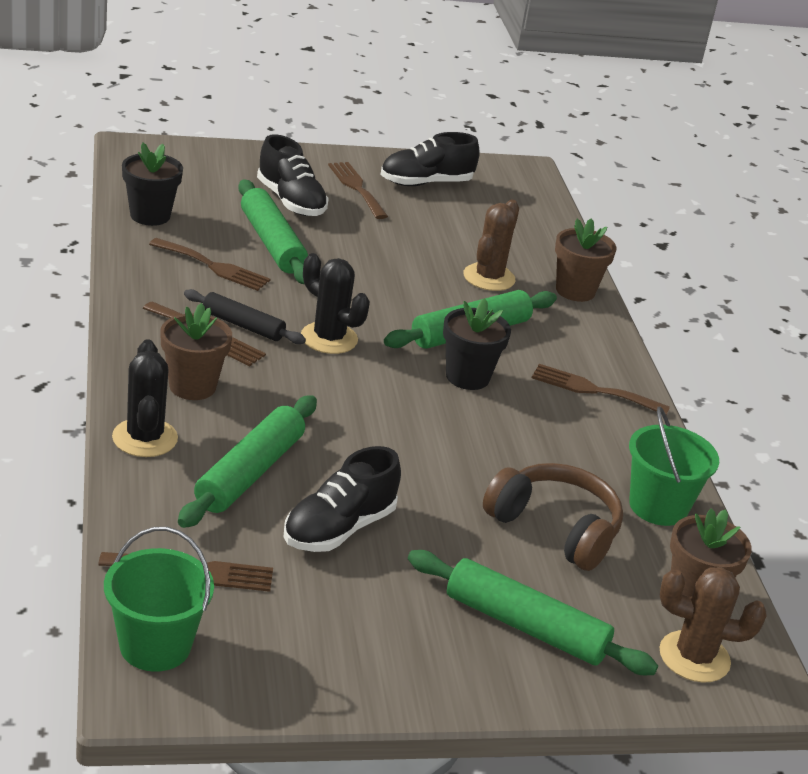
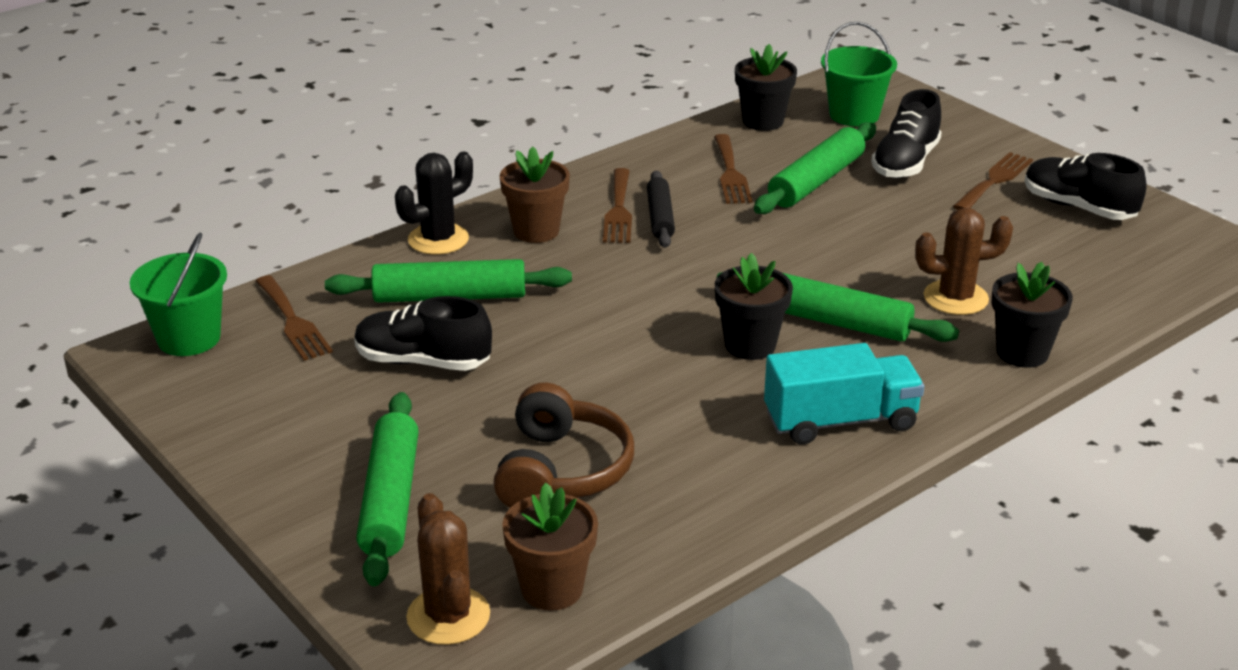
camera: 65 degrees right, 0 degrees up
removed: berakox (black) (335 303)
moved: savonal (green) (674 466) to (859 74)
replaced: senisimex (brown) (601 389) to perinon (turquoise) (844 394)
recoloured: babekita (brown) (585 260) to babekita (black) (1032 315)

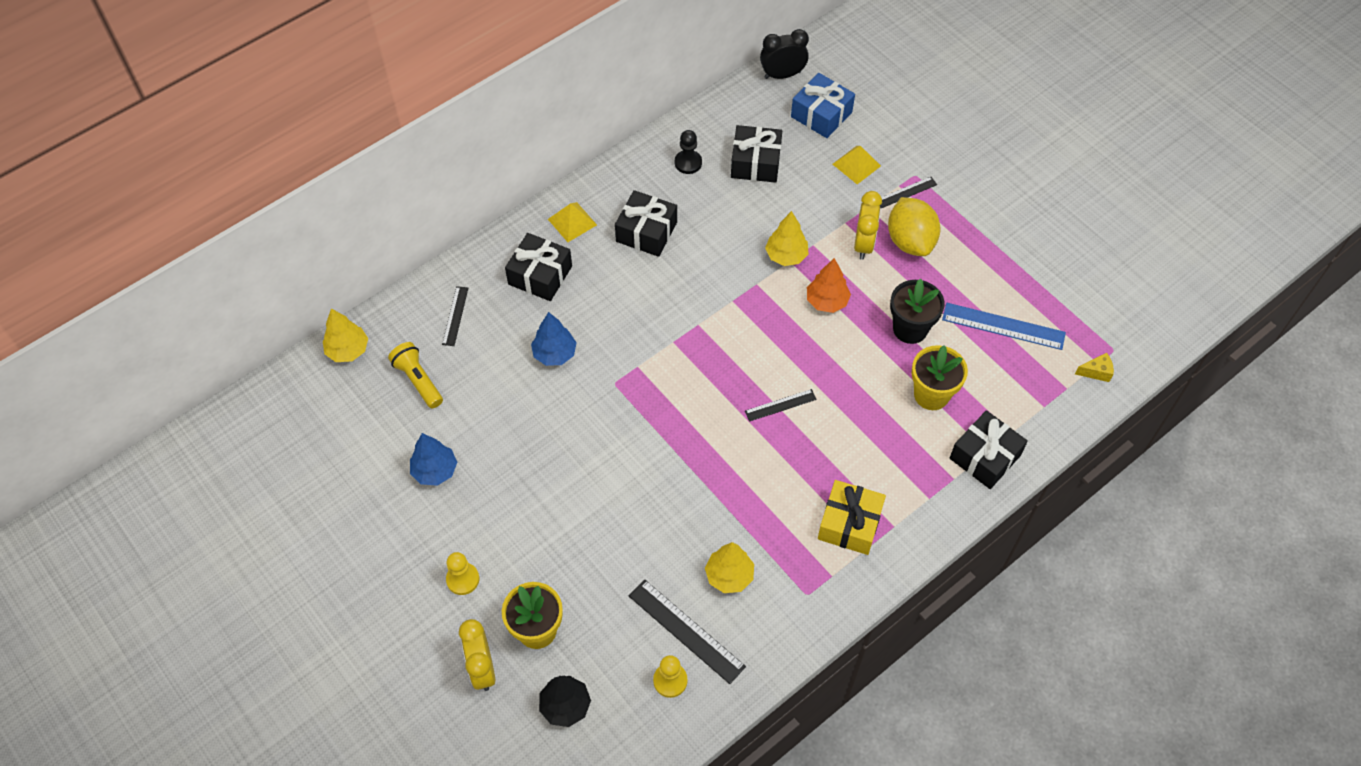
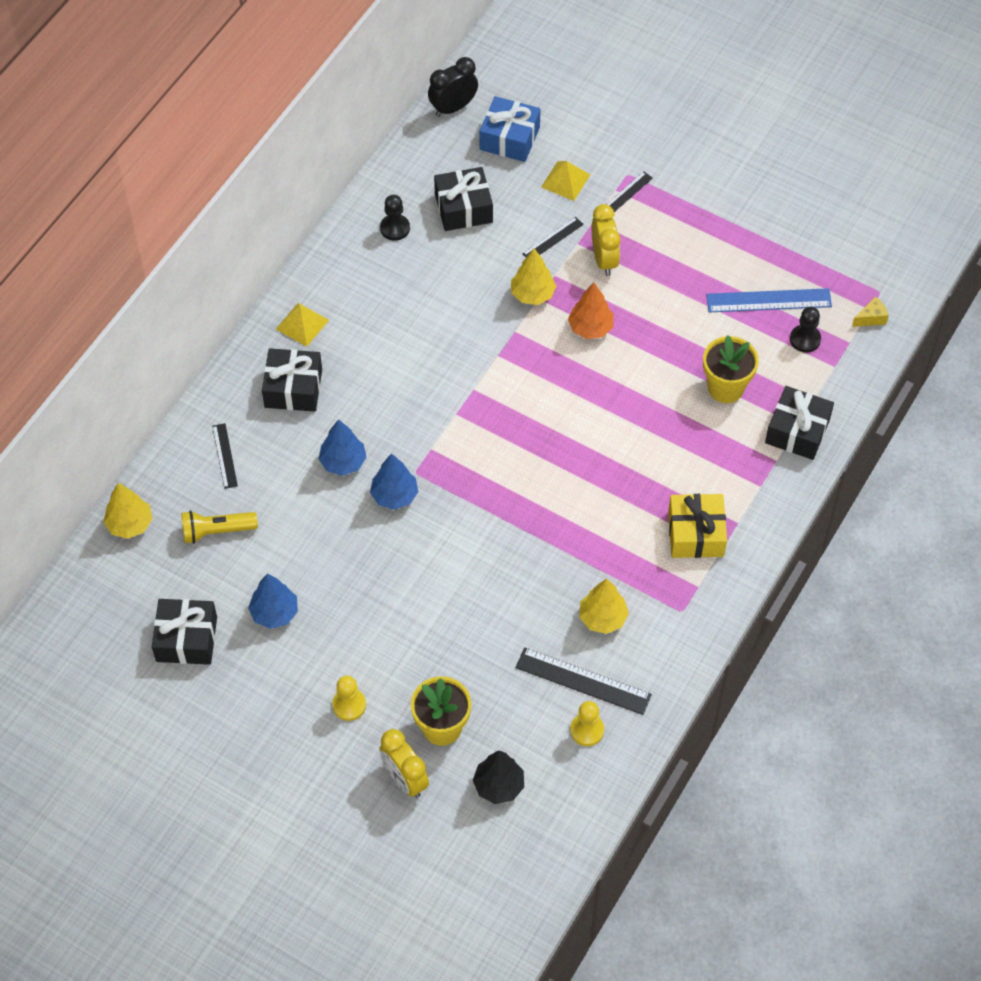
camera: 20 degrees left, 0 degrees up
removed: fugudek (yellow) (914 226); babekita (black) (917 311)
added: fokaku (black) (805 329); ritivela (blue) (394 481)
moved: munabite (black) (646 223) to (184 632); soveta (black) (781 405) to (553 237)
turned: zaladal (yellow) (415 375) = (220 527) 45 degrees counterclockwise

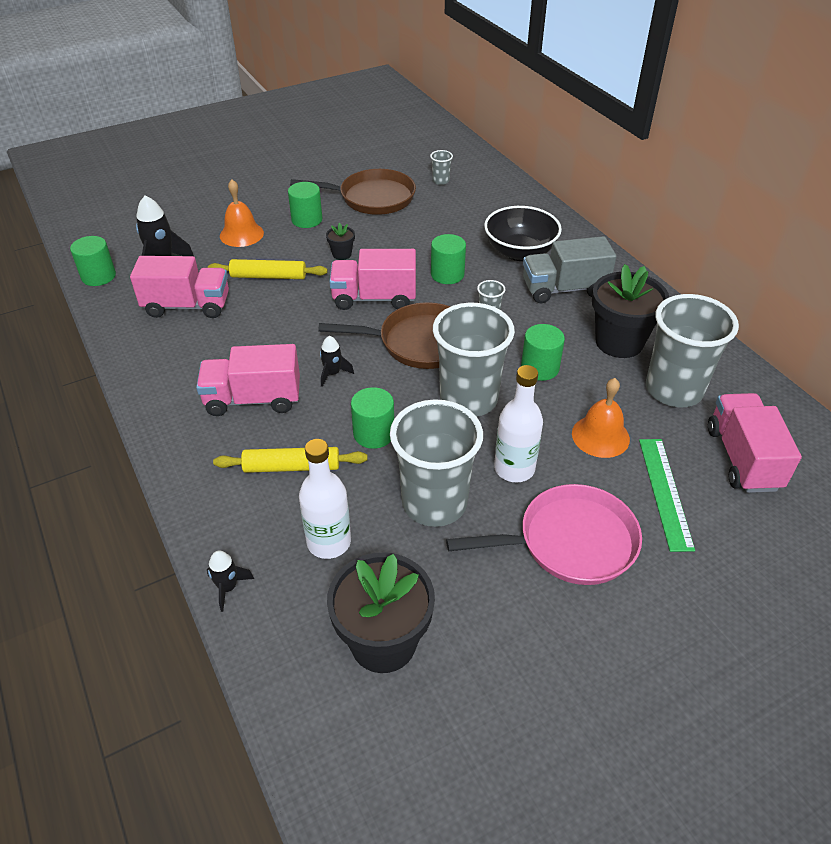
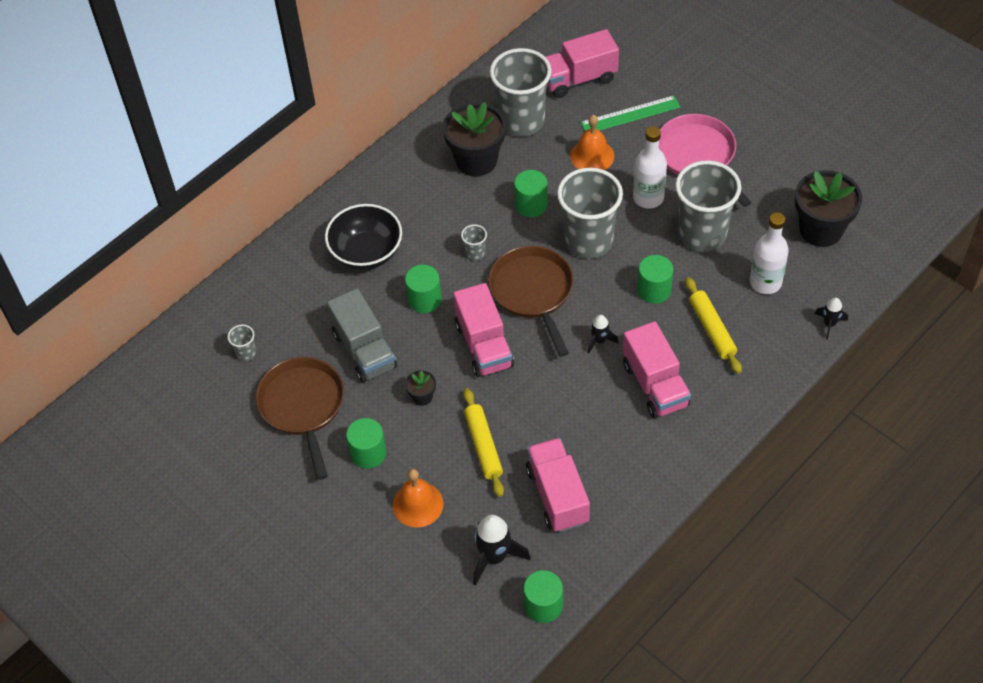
camera: 105 degrees left, 10 degrees up
moved: perinon (grey) (570 269) to (362 335)

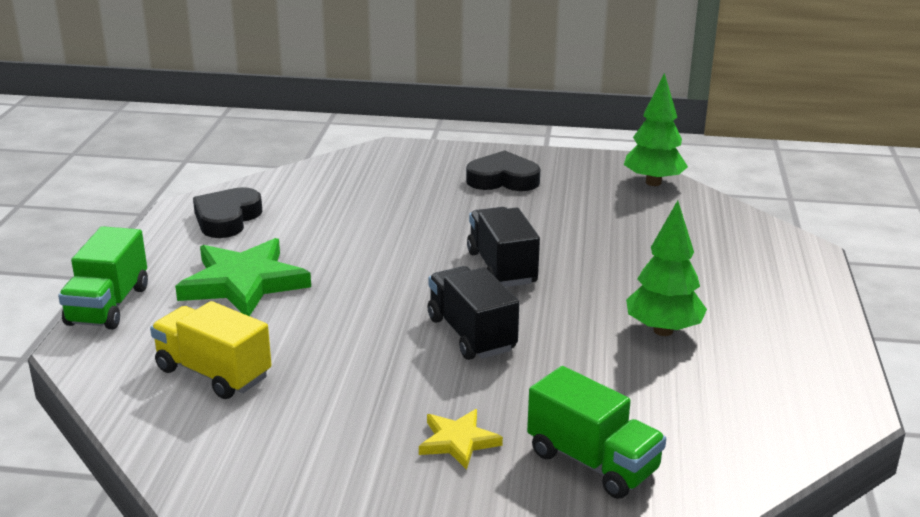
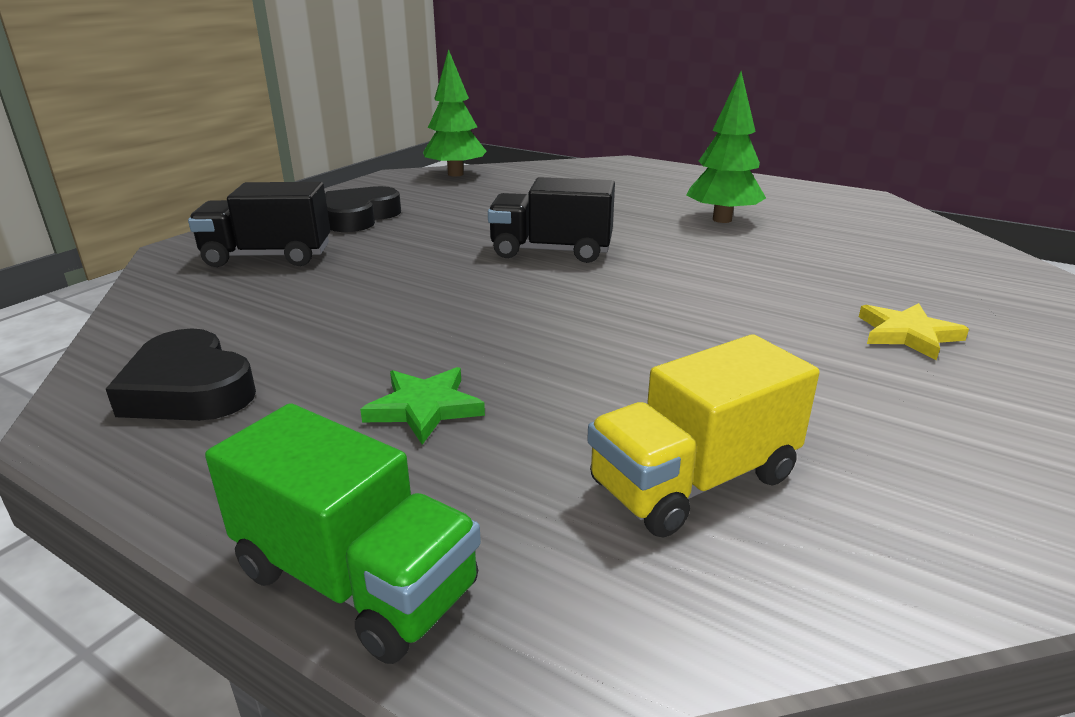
camera: 65 degrees left, 0 degrees up
removed: perinon (green) (596 432)
moved: perinon (black) (473 313) to (259 224)
resized: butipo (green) (243 277) = (422 406) x0.52

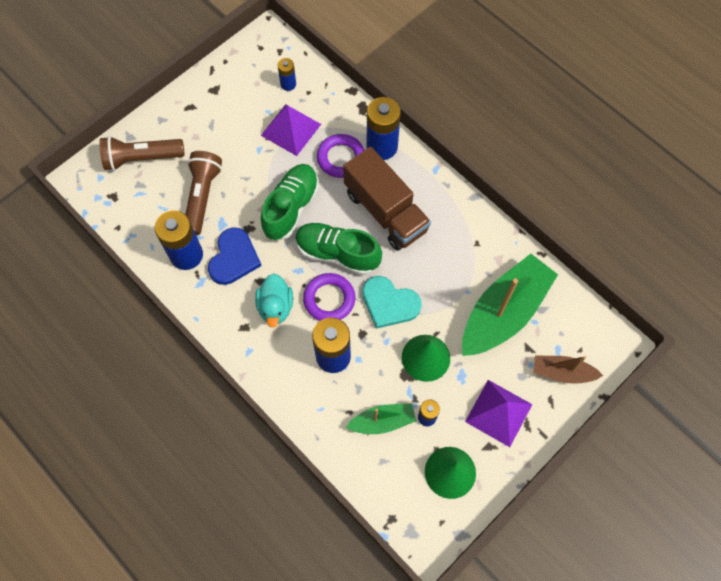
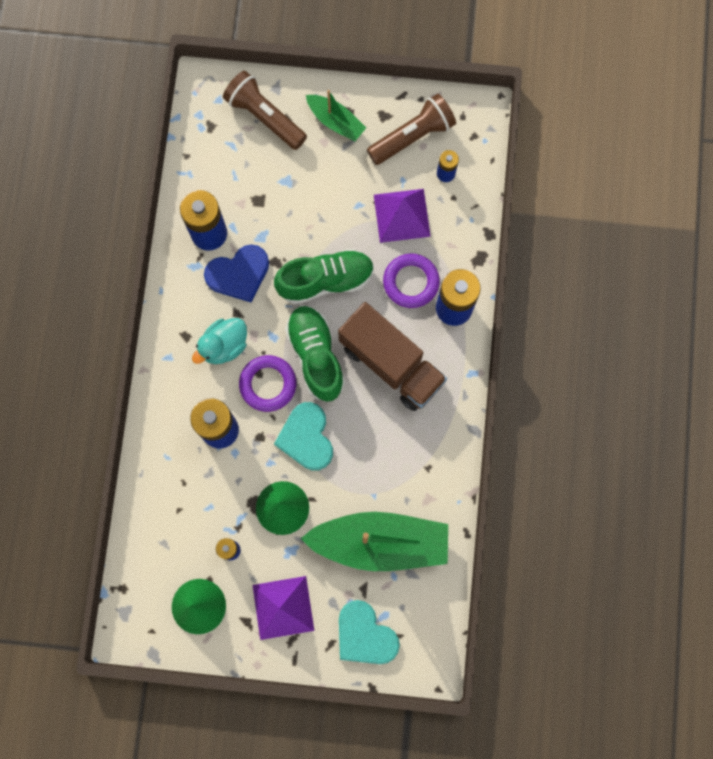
camera: 50 degrees right, 10 degrees up
moved: zaladal (brown) (203 193) to (411 129); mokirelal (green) (381 418) to (336 115)
replaced: mokirelal (brown) (568 370) to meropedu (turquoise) (369 632)
turned: perinon (brown) (387 199) = (392 356) 60 degrees counterclockwise

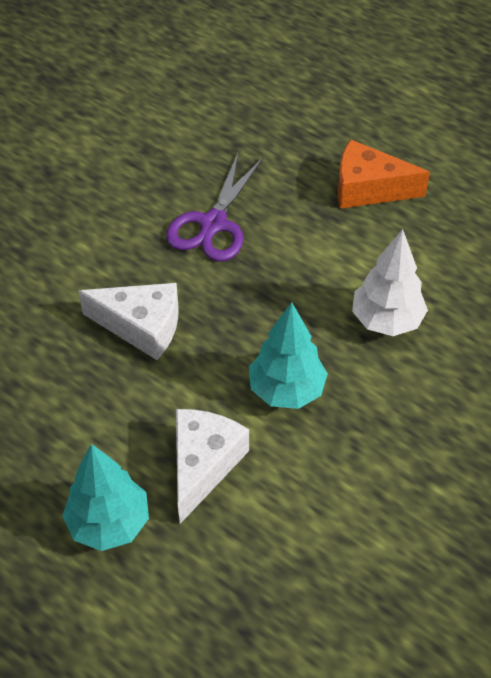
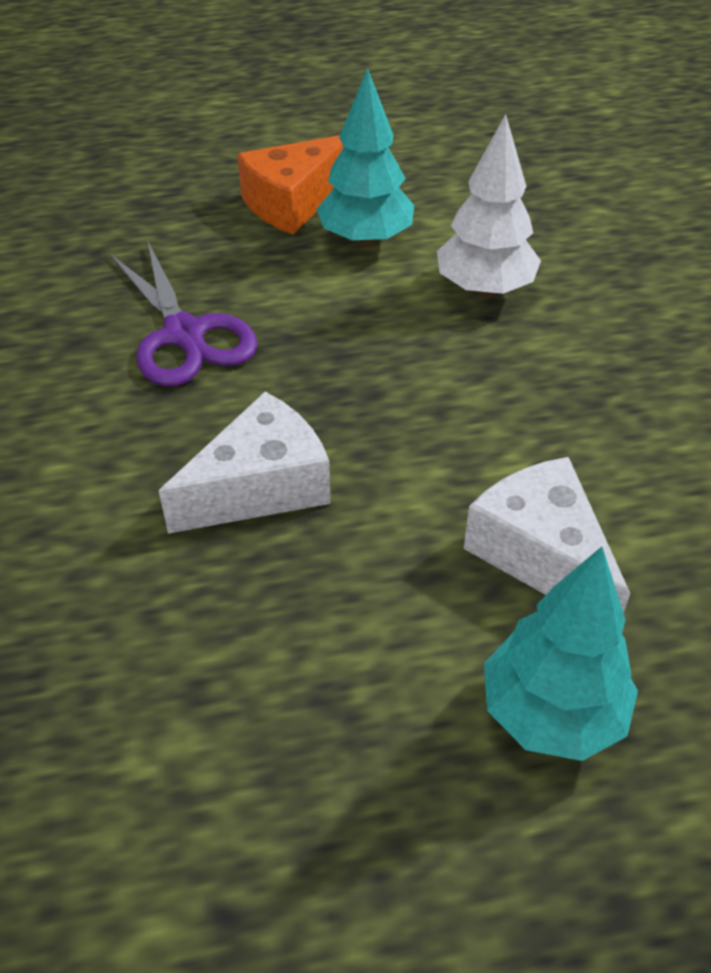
camera: 50 degrees left, 5 degrees down
moved: ritivela (turquoise) (288 355) to (365 157)

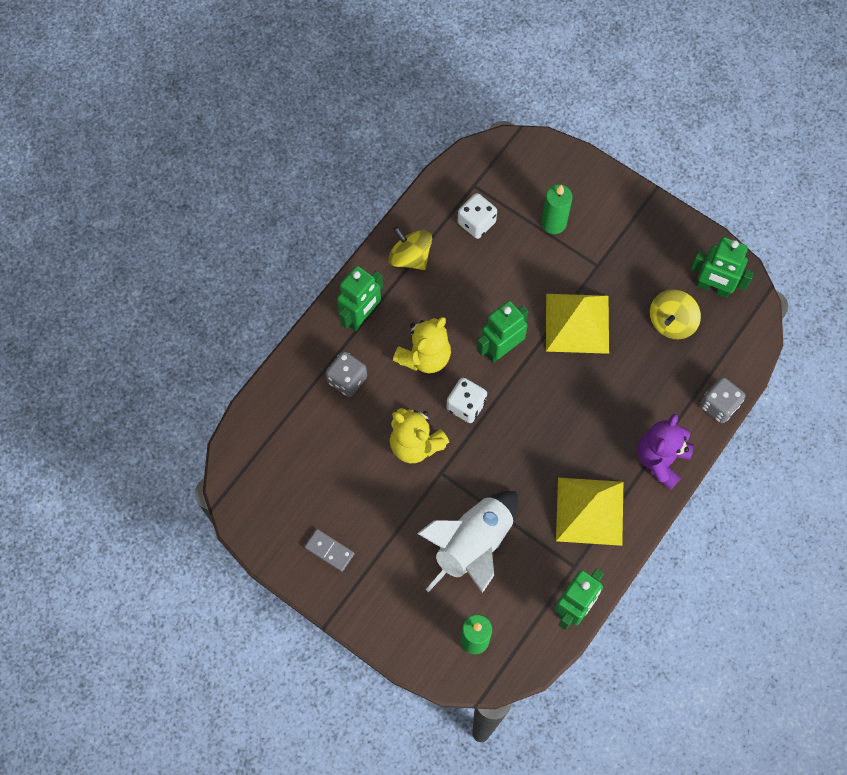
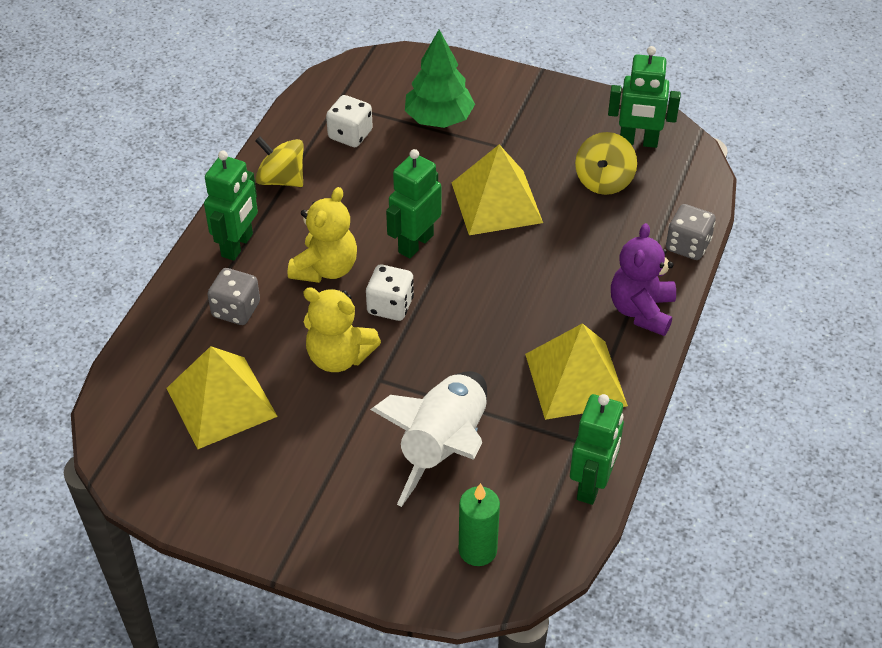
camera: 15 degrees left, 20 degrees down
removed: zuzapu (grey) (329 550)
added: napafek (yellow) (222 397)
replaced: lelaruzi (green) (557 209) to ritivela (green) (440 79)

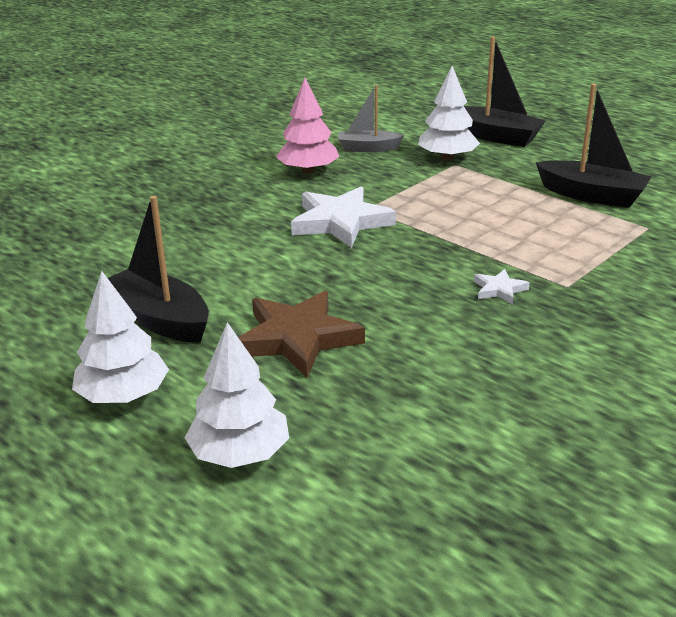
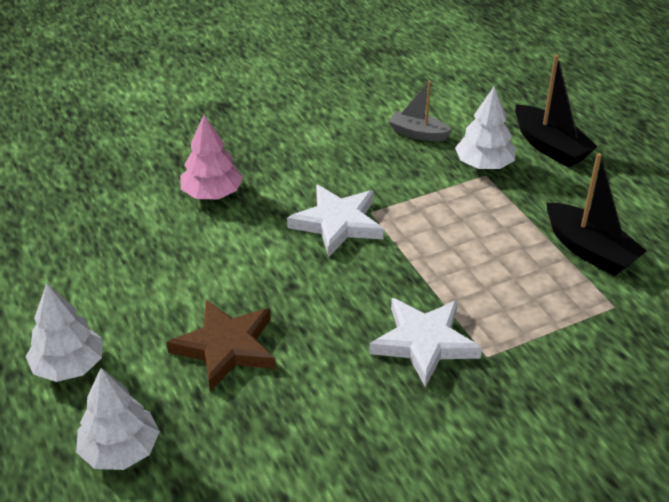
camera: 20 degrees right, 10 degrees up
removed: mokirelal (black) (158 269)
moved: ritivela (pink) (307 126) to (211 157)
resized: butipo (white) (502 286) = (425 342) x2.14

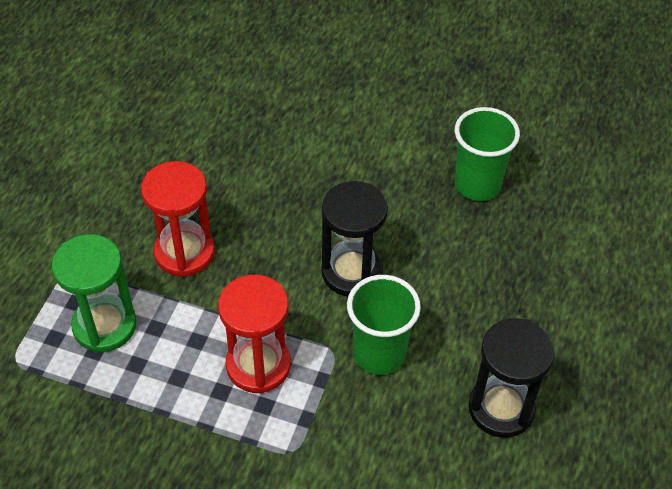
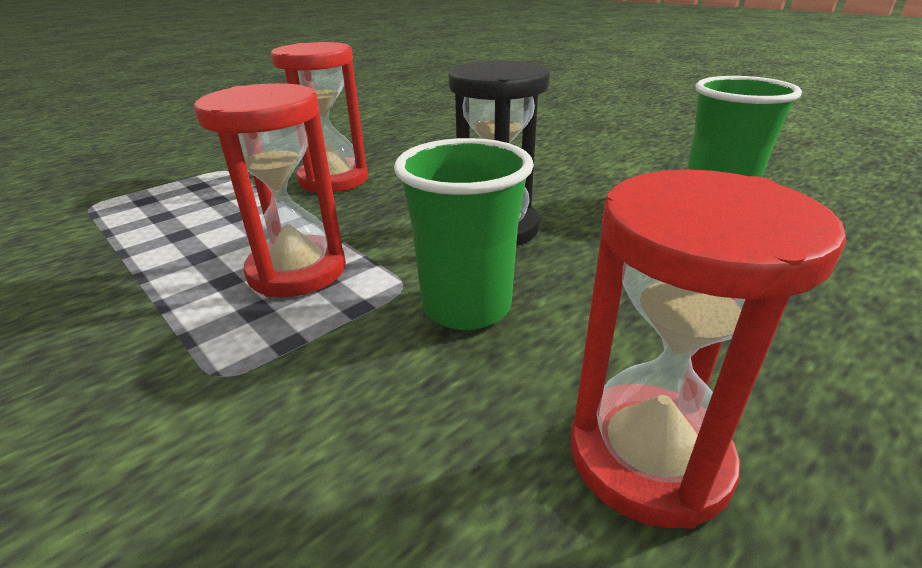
camera: 30 degrees right, 20 degrees down
removed: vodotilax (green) (94 293)
recoloured: vodotilax (black) (512 378) to vodotilax (red) (708 349)

